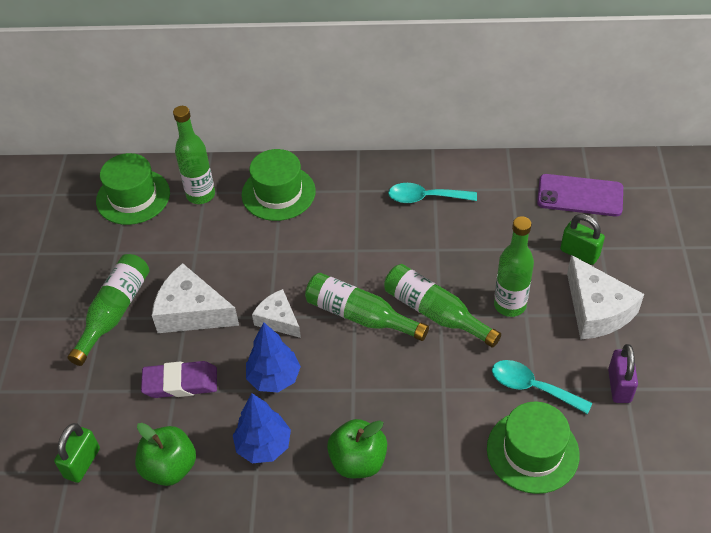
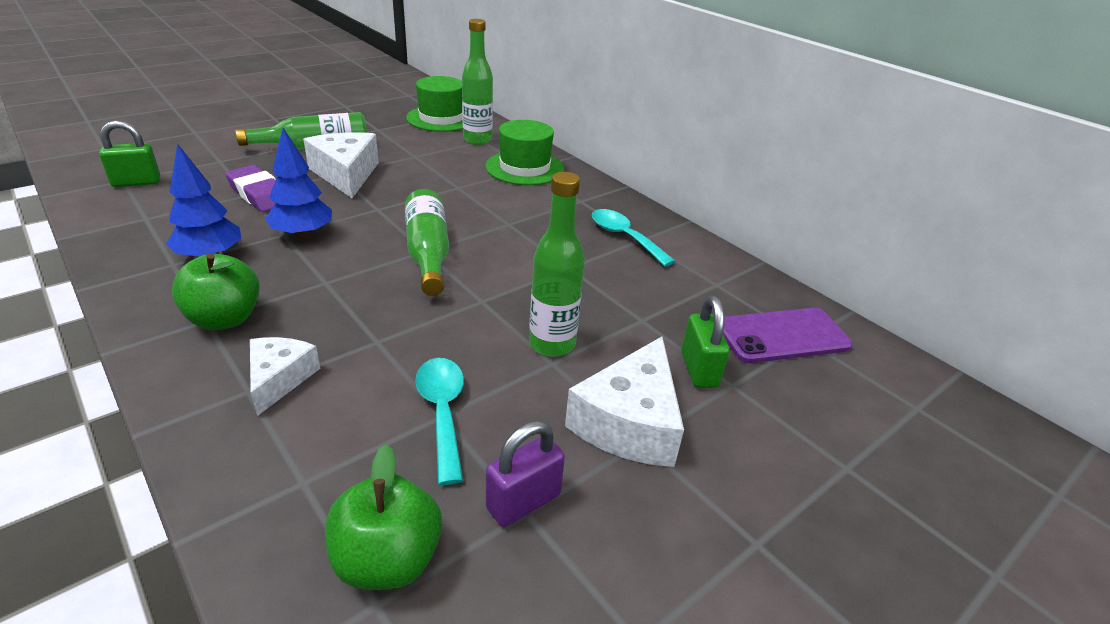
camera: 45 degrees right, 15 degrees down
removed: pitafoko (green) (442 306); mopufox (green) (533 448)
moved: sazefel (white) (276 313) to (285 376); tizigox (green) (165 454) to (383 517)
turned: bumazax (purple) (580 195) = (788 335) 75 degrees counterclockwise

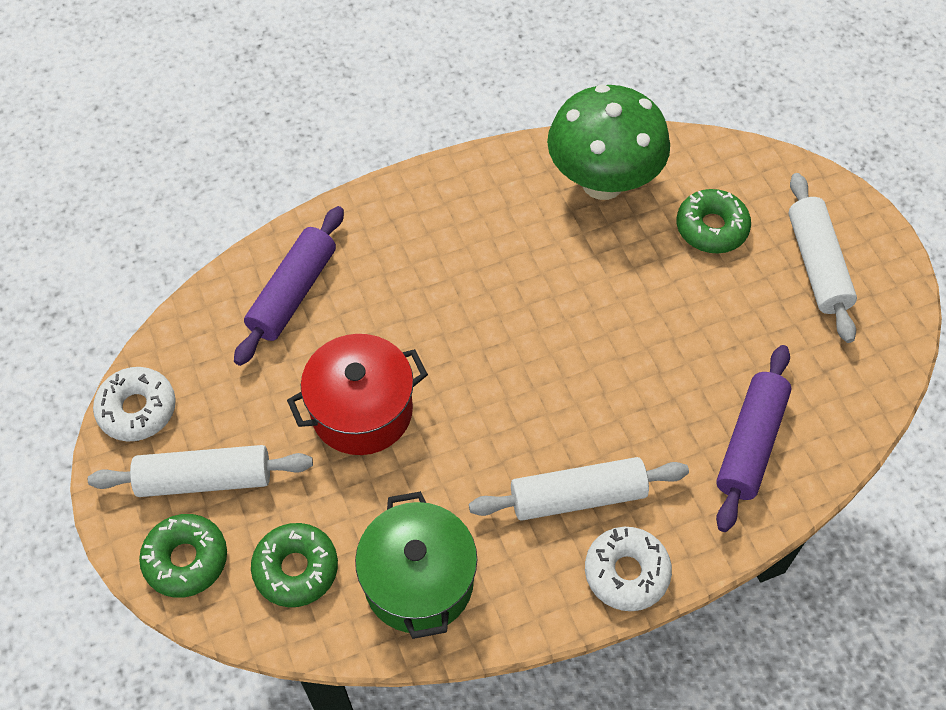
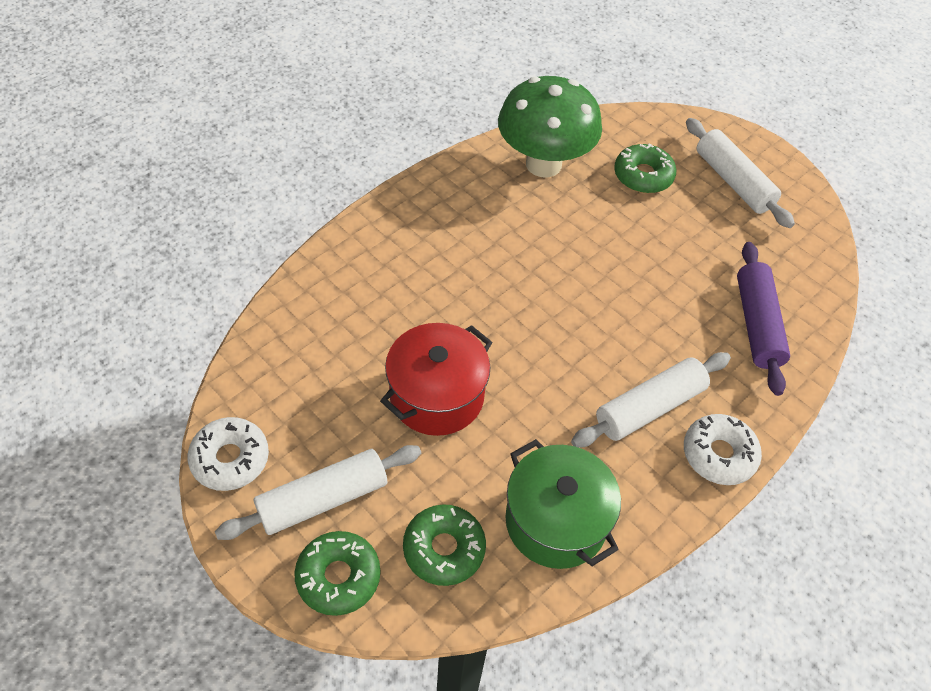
camera: 25 degrees left, 5 degrees down
removed: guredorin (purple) (289 286)

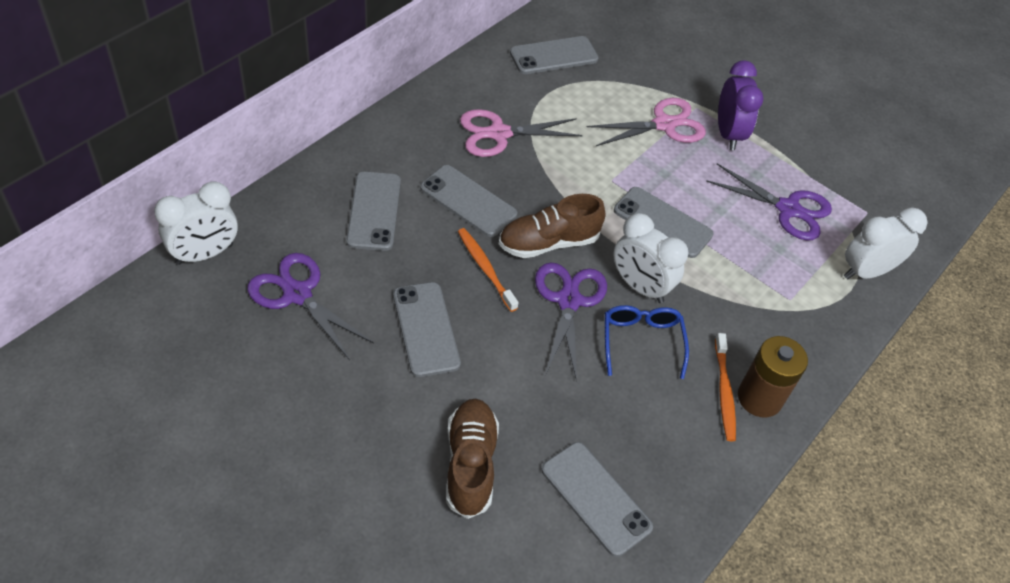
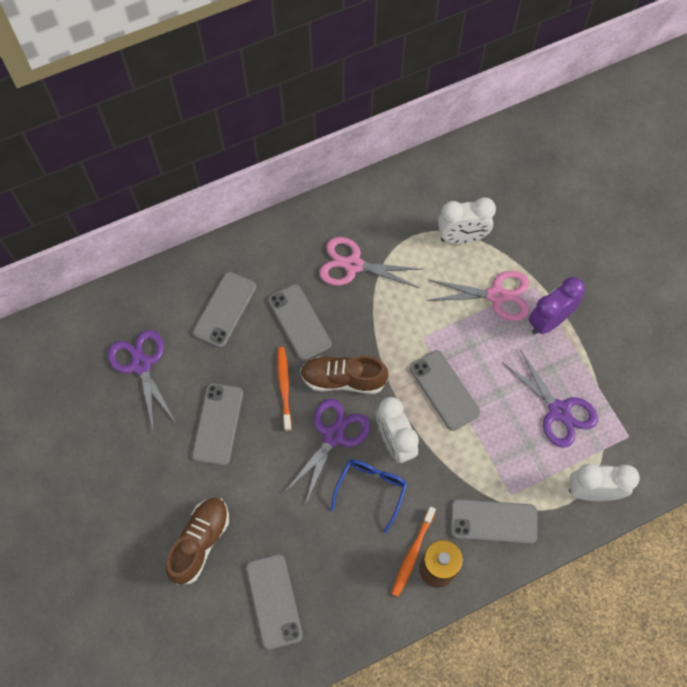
camera: 30 degrees right, 15 degrees up
moved: bumazax (grey) (554 55) to (493 521); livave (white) (196 223) to (467 220)
turned: livave (purple) (741 105) = (557 306) 150 degrees counterclockwise

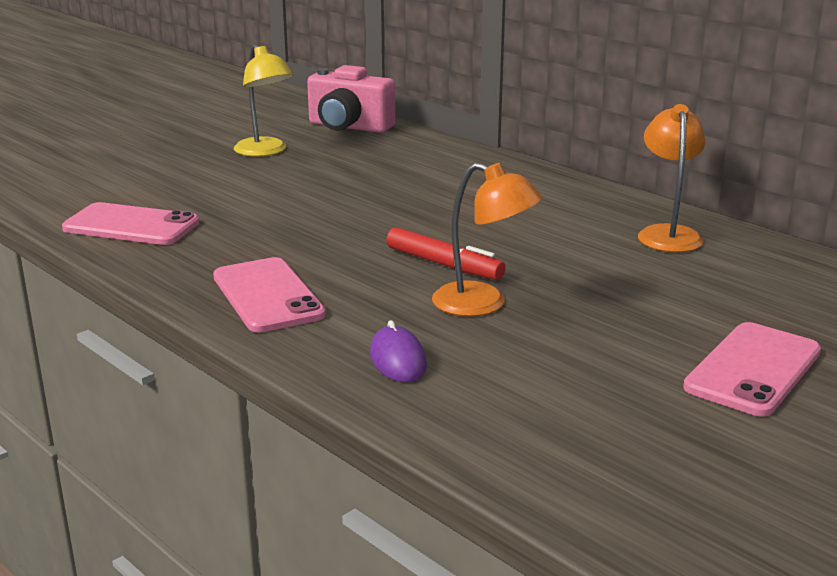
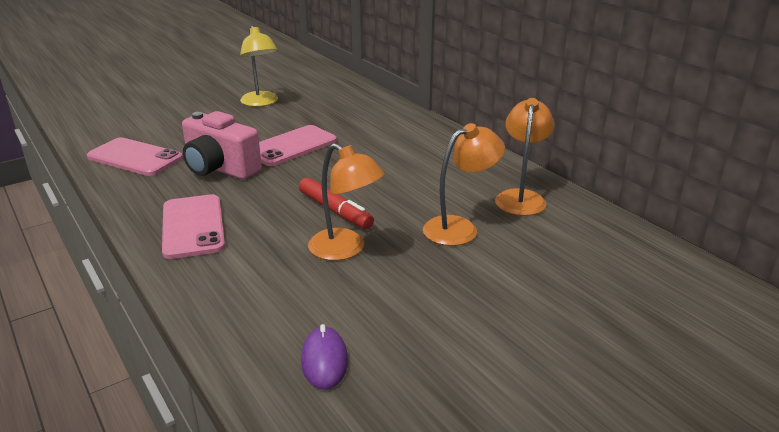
camera: 10 degrees right, 5 degrees up
added: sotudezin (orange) (464 184)
moved: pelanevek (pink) (351 99) to (222 145); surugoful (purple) (398 351) to (324 357); bumazax (pink) (752 369) to (298 145)

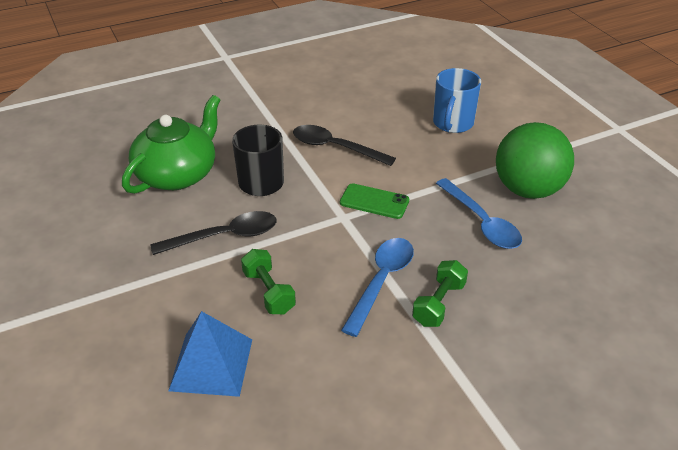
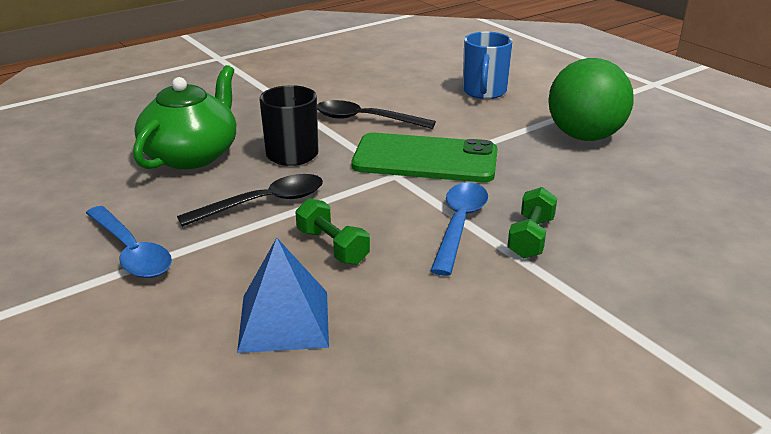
camera: 10 degrees left, 10 degrees down
moved: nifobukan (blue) (479 213) to (129 242)
resized: bumazax (green) (374 201) = (425 157) x1.91

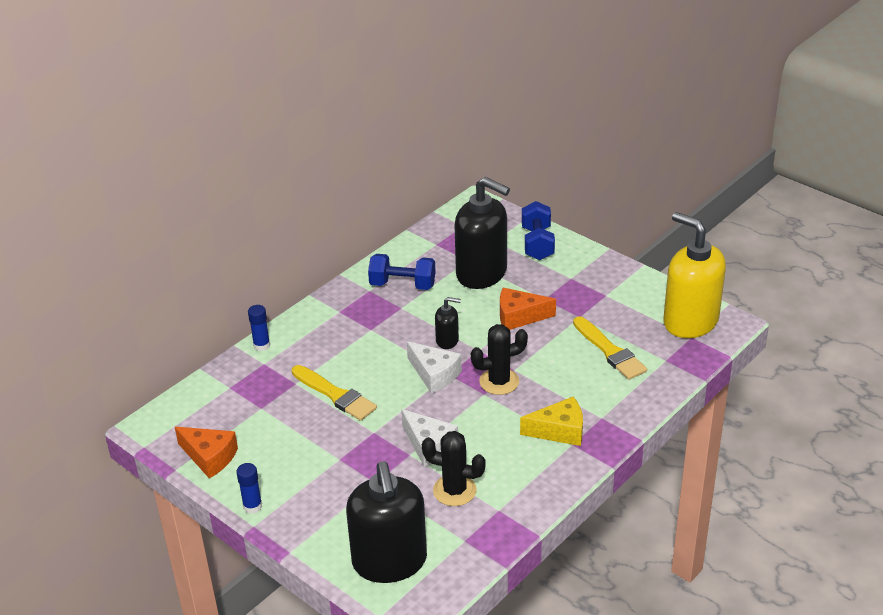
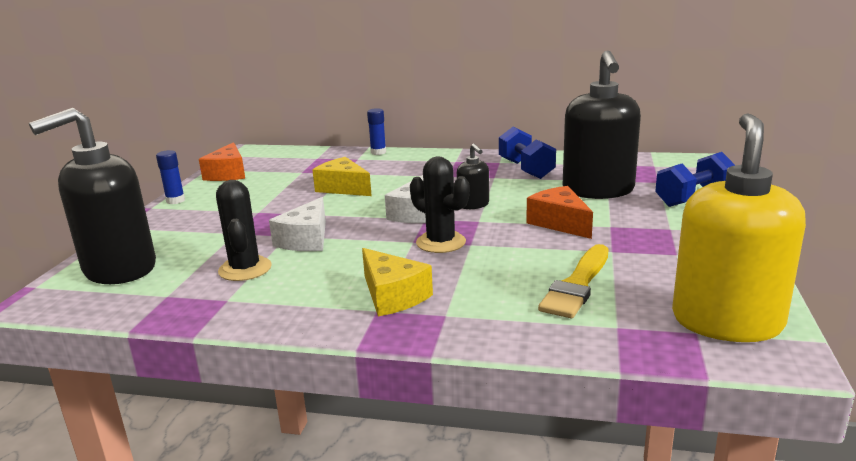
camera: 60 degrees right, 15 degrees down
replaced: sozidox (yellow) (334 393) to sazefel (yellow) (342 176)

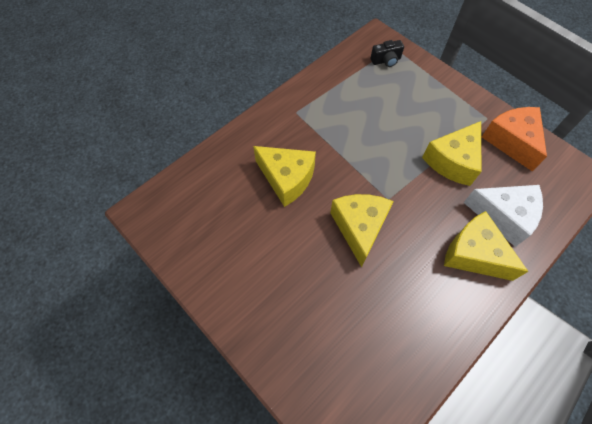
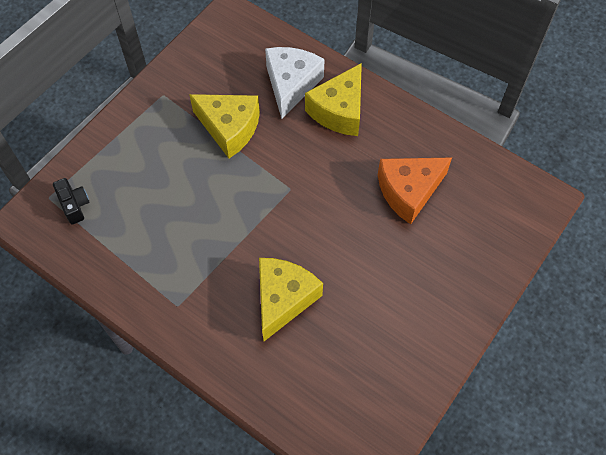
camera: 100 degrees left, 0 degrees up
removed: sazefel (yellow) (362 230)
moved: sazefel (orange) (514 139) to (415 191)

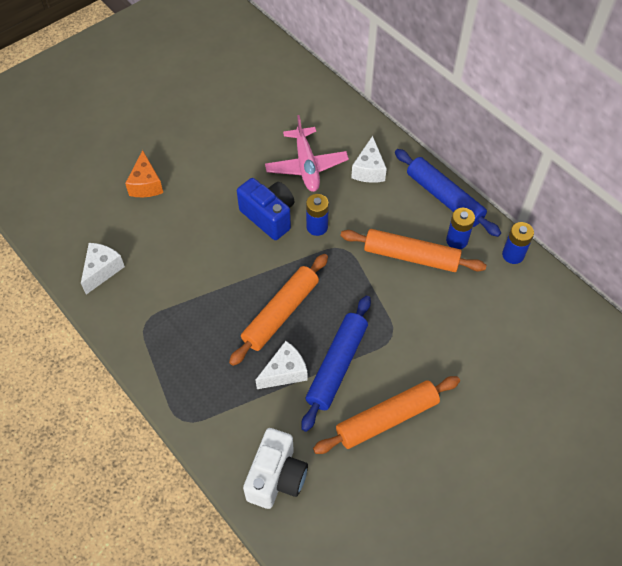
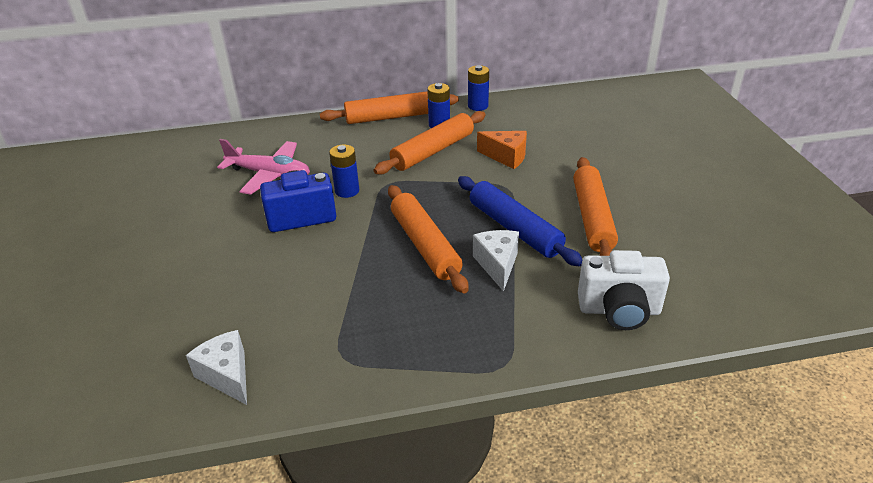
camera: 60 degrees left, 20 degrees down
removed: sazefel (white) (369 159)
moved: sazefel (orange) (144 173) to (502 150)
recoloured: guredorin (blue) (448 193) to guredorin (orange) (389 107)
turned: pelanevek (white) (275 468) = (624 290) 135 degrees clockwise

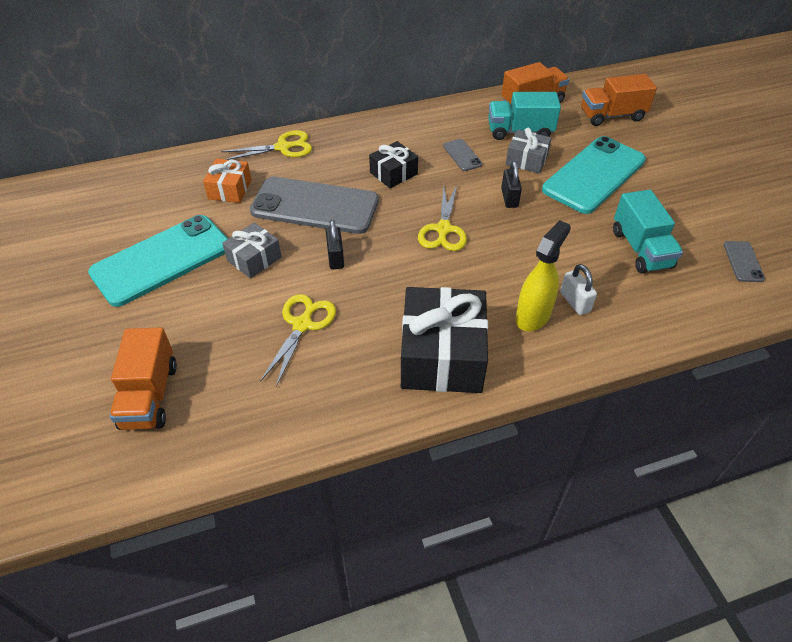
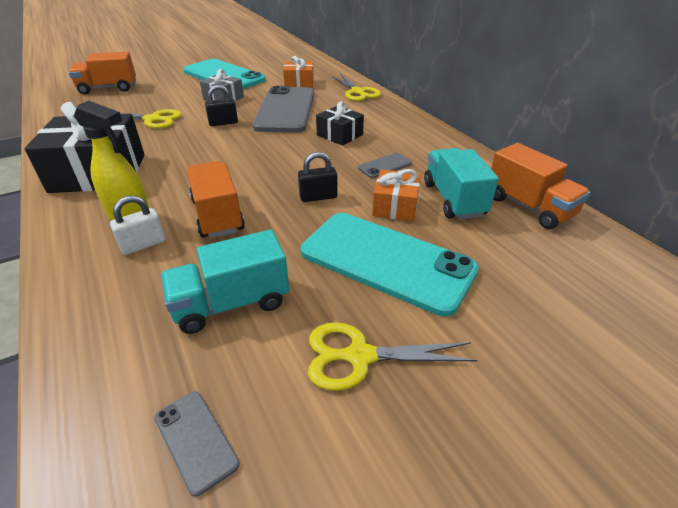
camera: 80 degrees right, 10 degrees down
moved: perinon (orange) (619 100) to (216 199); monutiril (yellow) (442 218) to (393 356)
recoloured: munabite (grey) (529 150) to munabite (orange) (396 195)
turned: bumazax (grey) (744 261) = (197 444) 60 degrees clockwise

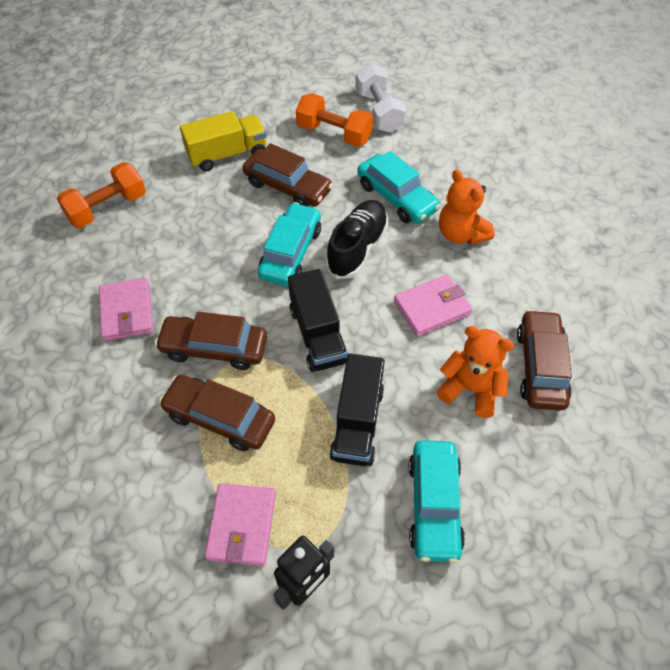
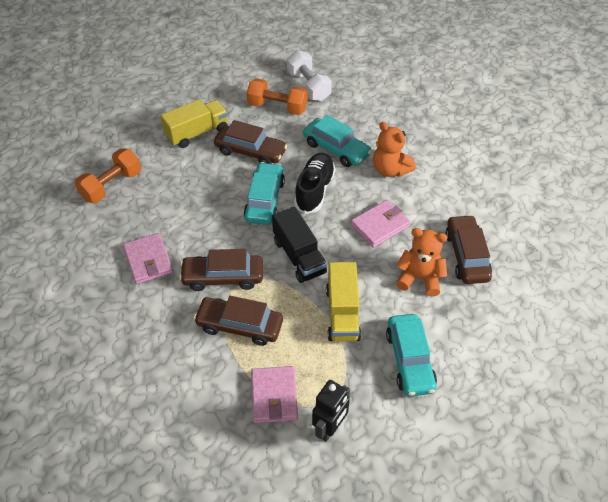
camera: 10 degrees left, 5 degrees down
recoloured: perinon (black) (357 409) to perinon (yellow) (343 301)

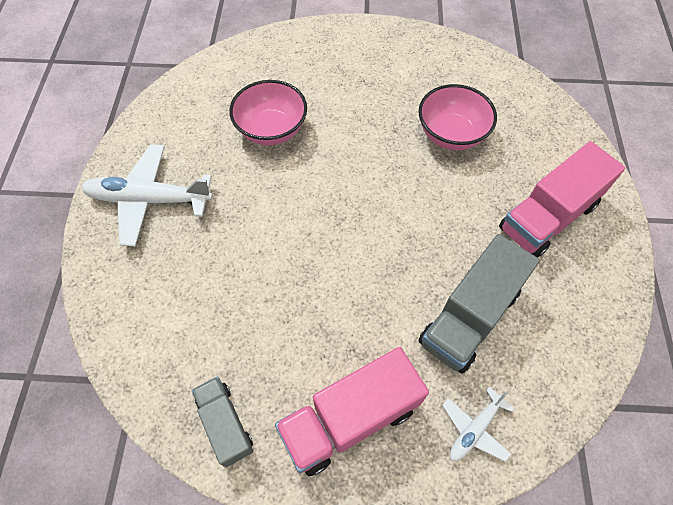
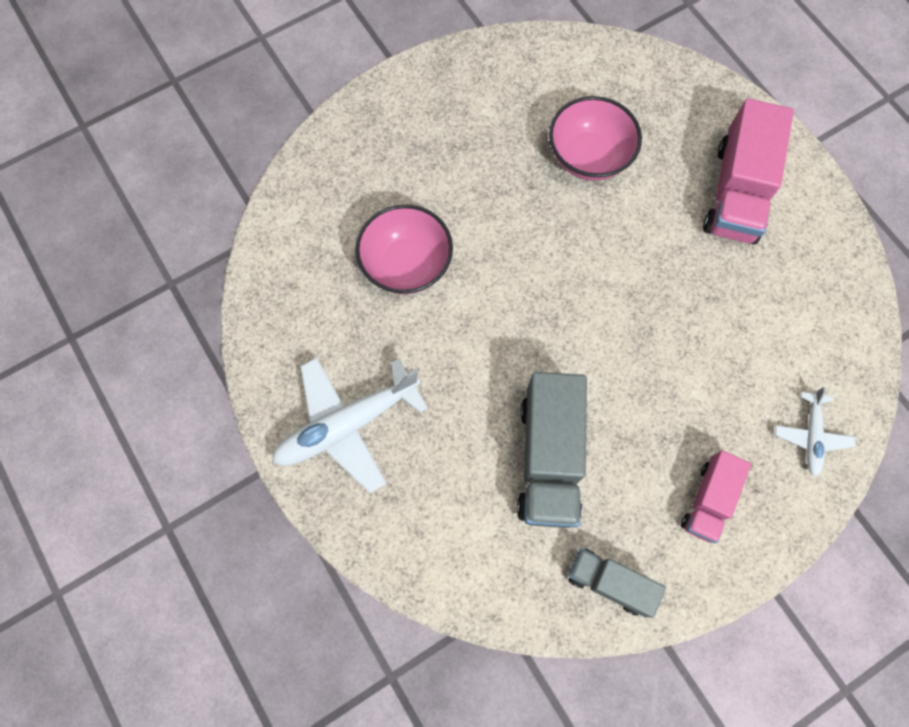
camera: 35 degrees left, 10 degrees up
moved: perinon (grey) (479 304) to (552 450)
resized: perinon (pink) (352 411) = (716 497) x0.59

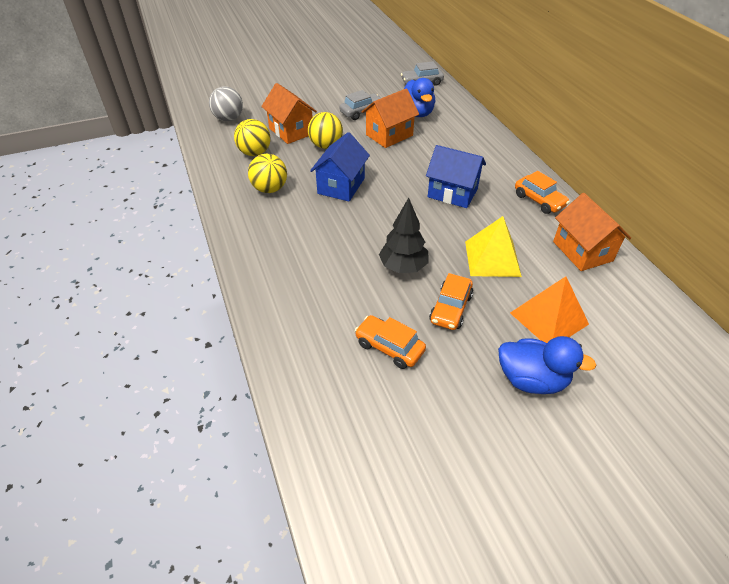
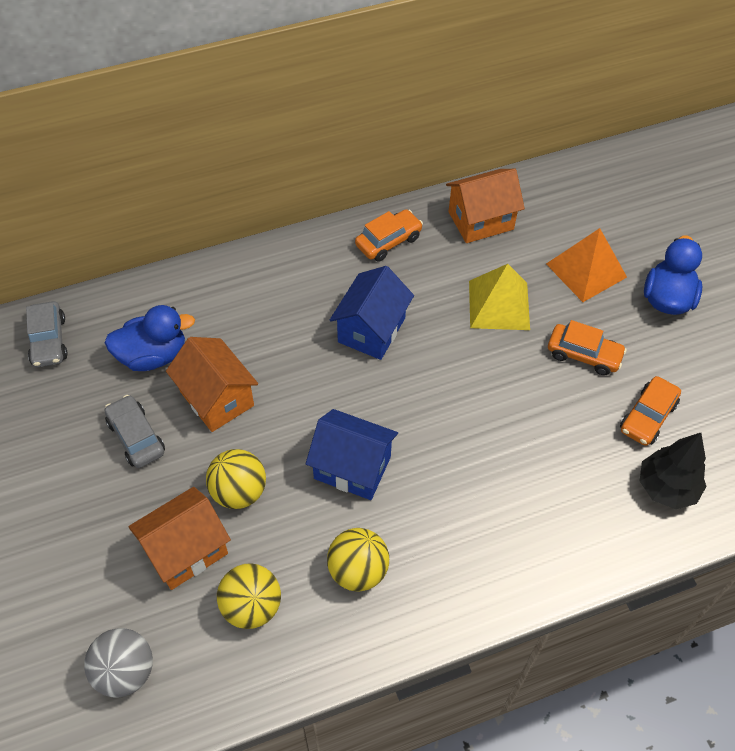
camera: 90 degrees left, 10 degrees up
moved: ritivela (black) (403 235) to (673 471)

